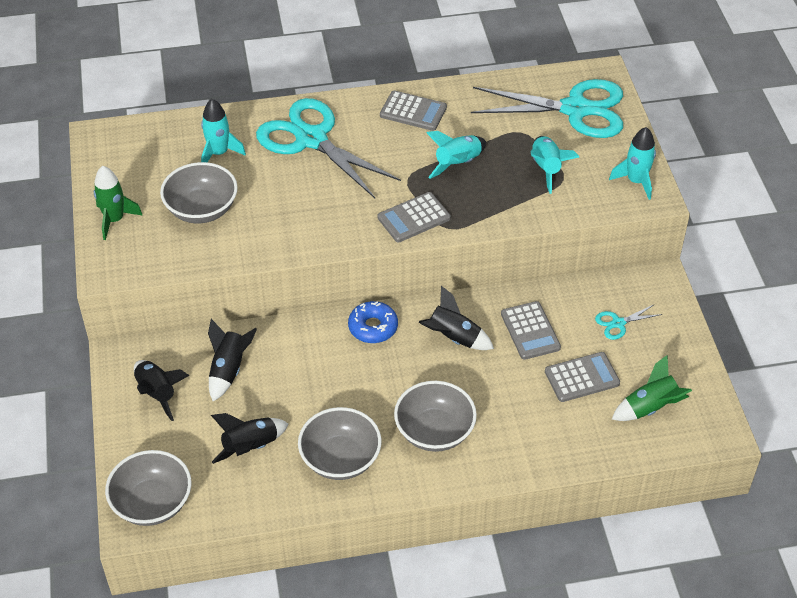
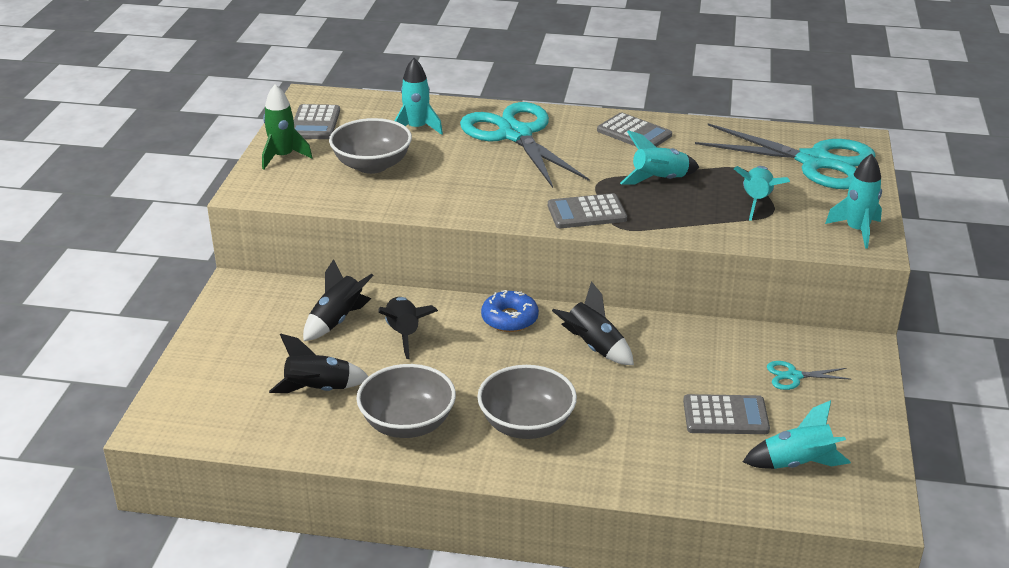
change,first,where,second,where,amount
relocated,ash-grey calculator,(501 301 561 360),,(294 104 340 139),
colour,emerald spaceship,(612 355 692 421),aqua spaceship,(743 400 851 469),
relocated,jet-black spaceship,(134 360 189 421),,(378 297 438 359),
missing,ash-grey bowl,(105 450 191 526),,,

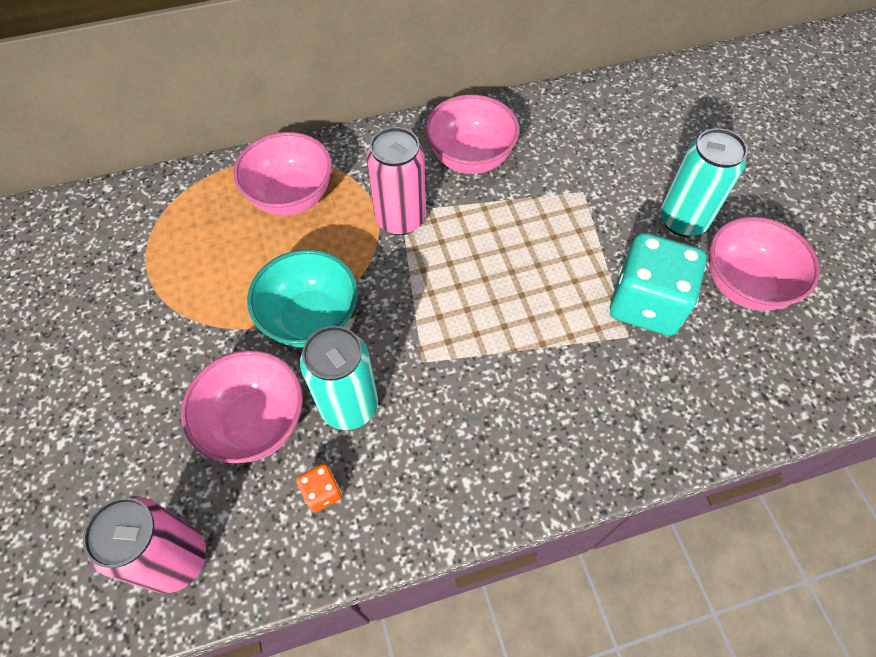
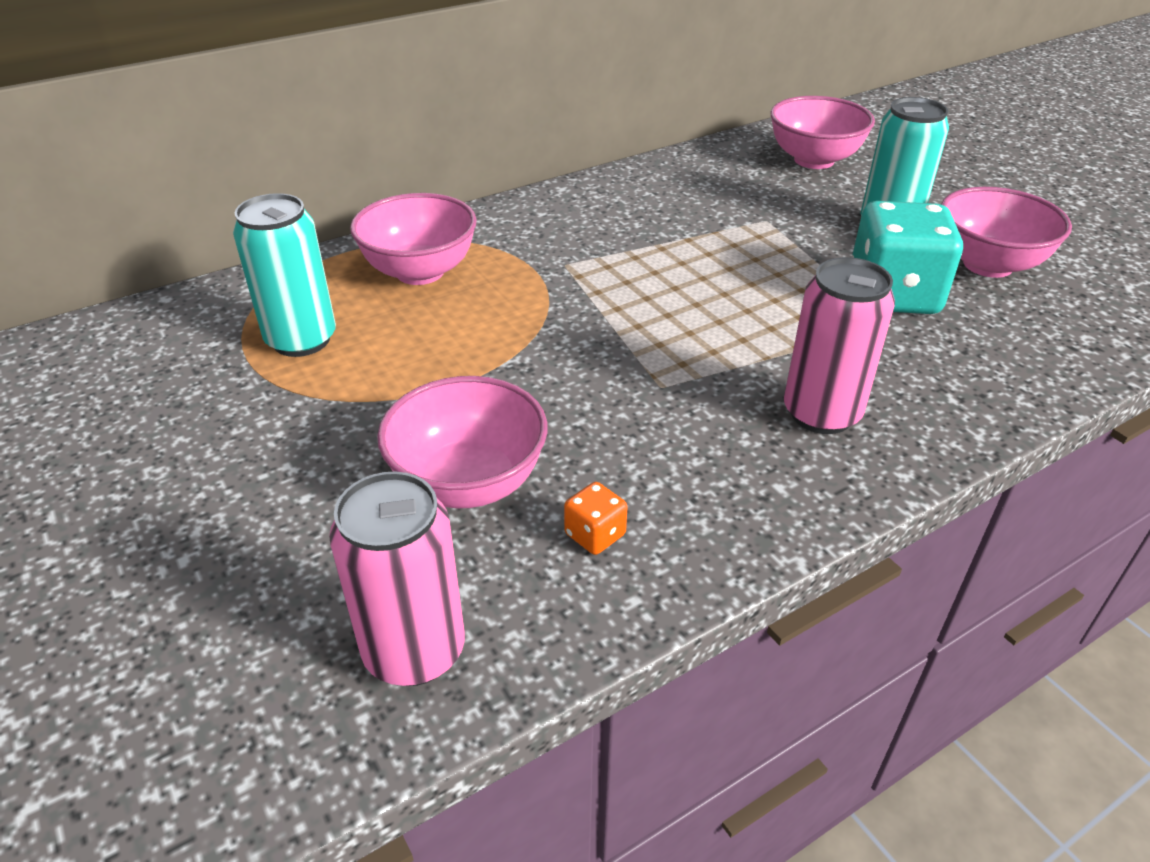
change,first,where,second,where,amount
relocated,pink bowl,(425 95 520 174),,(771 96 875 169),
relocated,pink tin,(367 127 426 235),,(784 257 895 434),
missing,aqua bowl,(247 250 358 347),,,
relocated,aqua tin,(300 326 378 430),,(233 193 336 357),

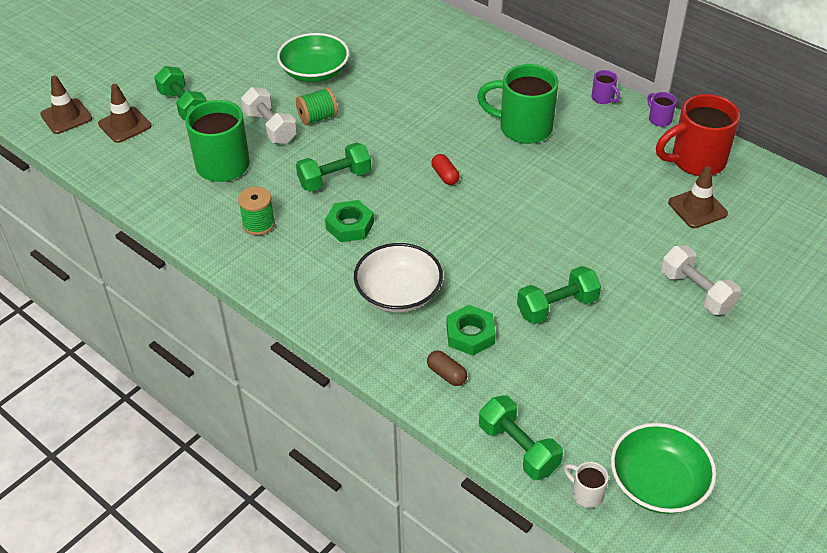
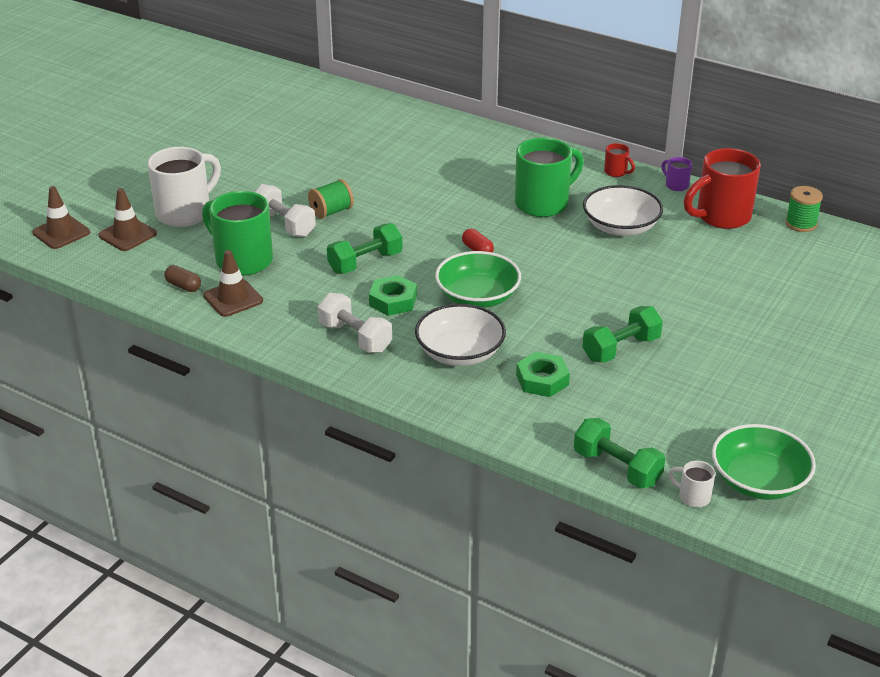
change,first,where,second,where,amount
relocated,emerald bowl,(277 33 349 82),,(435 251 521 308),
spun,emerald tea mug,(477 64 558 144),,(515 138 584 217),135 degrees clockwise
exchanged,emerald dumbbell,(154 66 206 120),pure white tea mug,(148 147 221 227),
colour,royal purple tea mug,(591 70 620 104),scarlet tea mug,(604 143 635 177),
relocated,brown safety cone,(668 166 728 228),,(203 250 263 317),
relocated,emerald reel of thread,(238 186 275 235),,(785 186 823 232),
relocated,pure white dumbbell,(661 246 741 315),,(318 293 392 353),
relocated,brown pill,(427 350 467 386),,(164 265 201 292),
appeared,,,pure white bowl,(583 185 663 236),

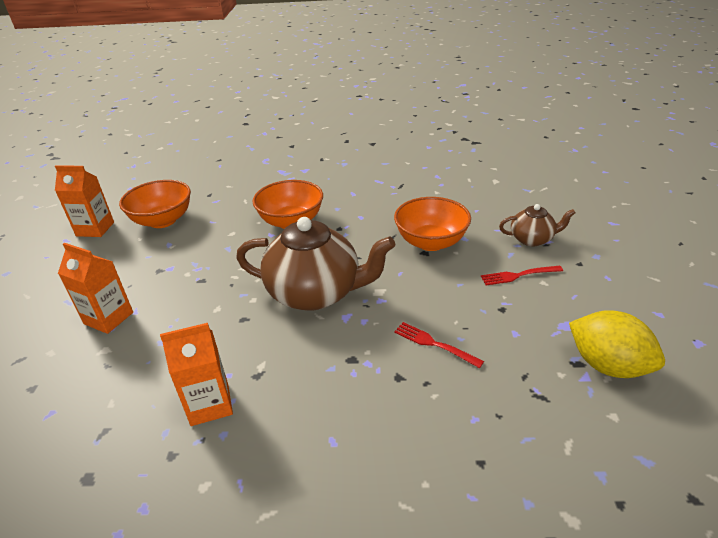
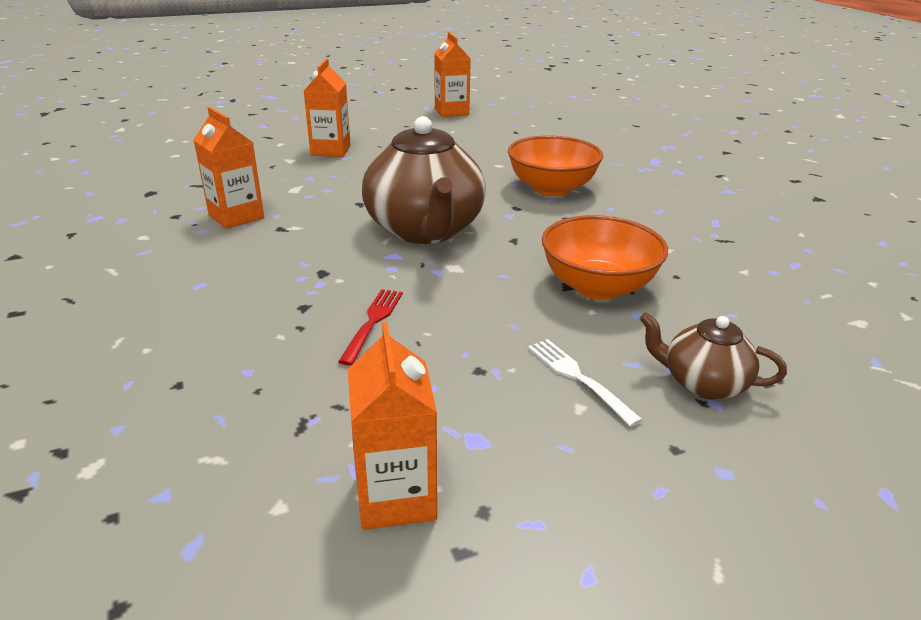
change,first,where,second,where,amount
missing,bright orange bowl,(119 180 191 228),,,
spun,brown tea pot,(499 204 575 246),,(640 312 787 400),135 degrees clockwise
colour,scarlet fork,(481 265 563 285),pure white fork,(528 339 643 427),
exchanged,golden citrus fruit,(569 310 665 378),bright orange milk carton,(348 322 437 530),

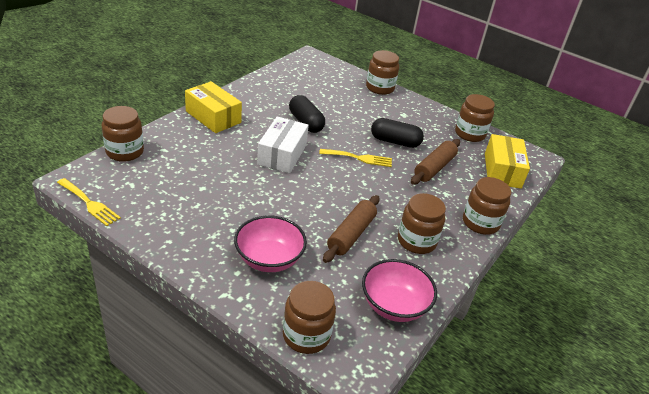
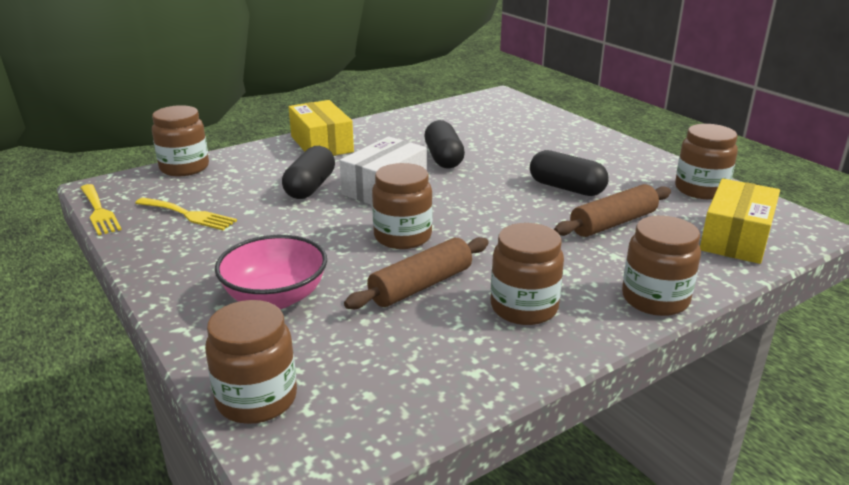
change,first,where,second,where,amount
relocated,brown preserve jar,(366 50 399 95),,(372 163 433 249),
relocated,golden fork,(319 149 392 167),,(135 198 237 230),
missing,pink bowl,(362 259 437 322),,,
appeared,,,jet-black pill,(282 146 335 199),

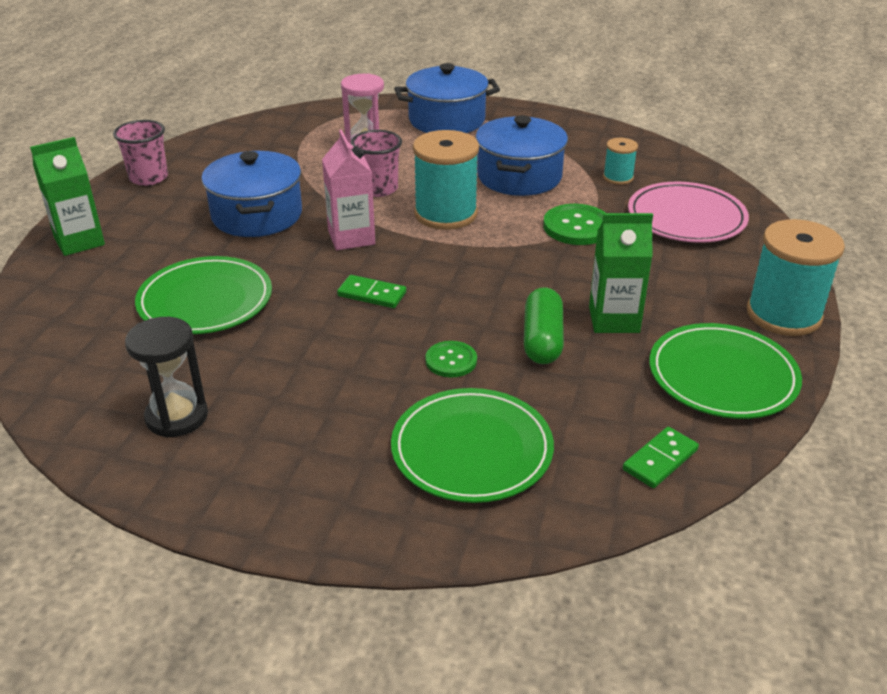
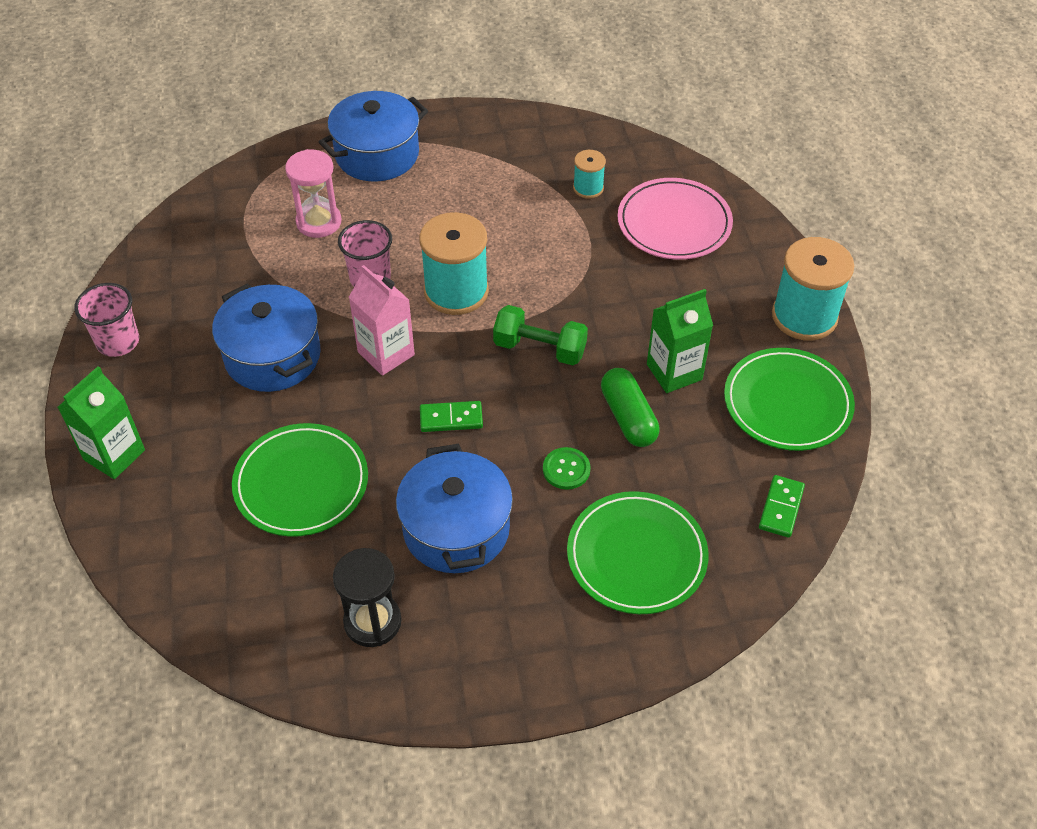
change,first,where,second,where,amount
relocated,blue pot,(475 115 568 196),,(396 443 513 573),
missing,emerald shirt button,(543 204 606 245),,,
appeared,,,emerald dumbbell,(493 305 588 365),

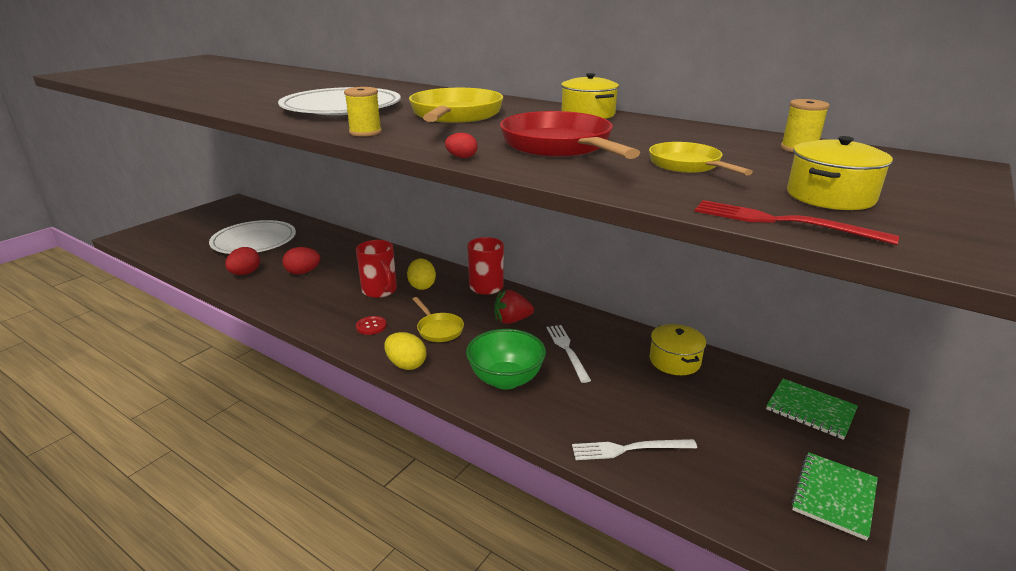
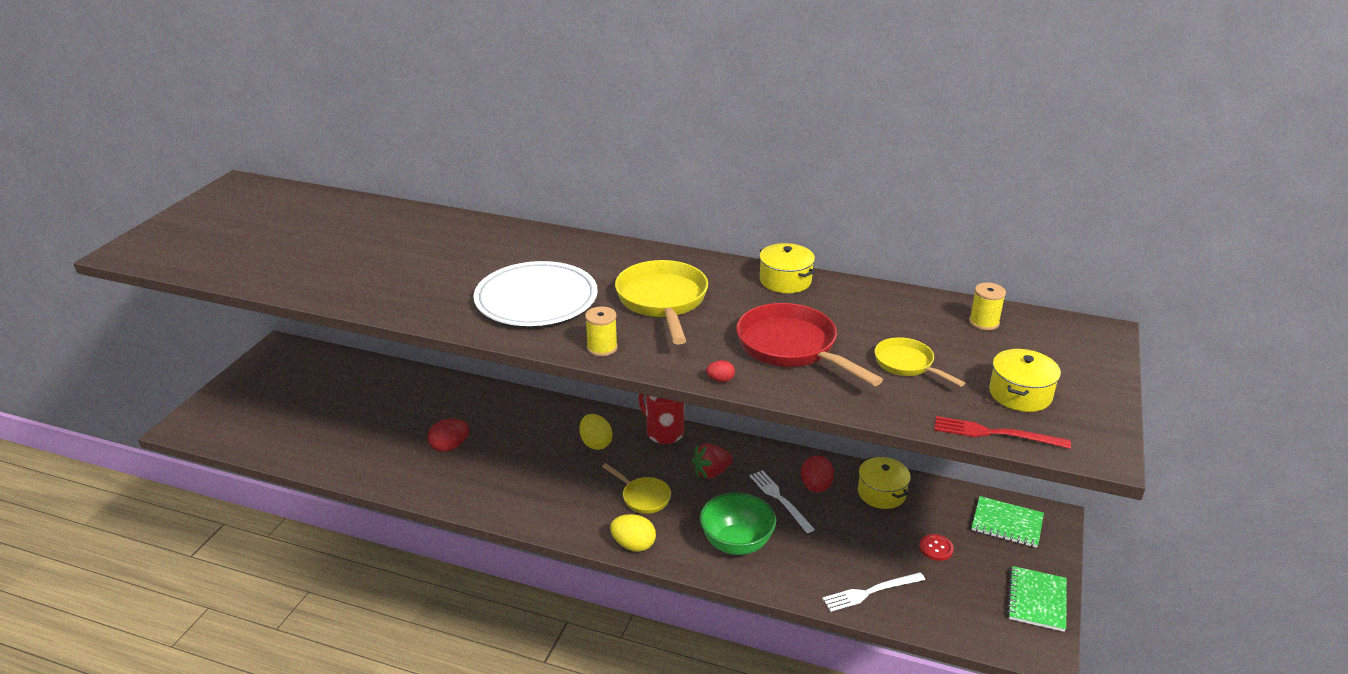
change,first,where,second,where,amount
missing,pure white dinner plate,(209 220 296 254),,,
missing,scarlet tea mug,(356 240 397 298),,,
relocated,scarlet egg shape,(225 247 260 275),,(801 455 834 493),
relocated,scarlet shirt button,(356 316 387 335),,(919 534 954 561),

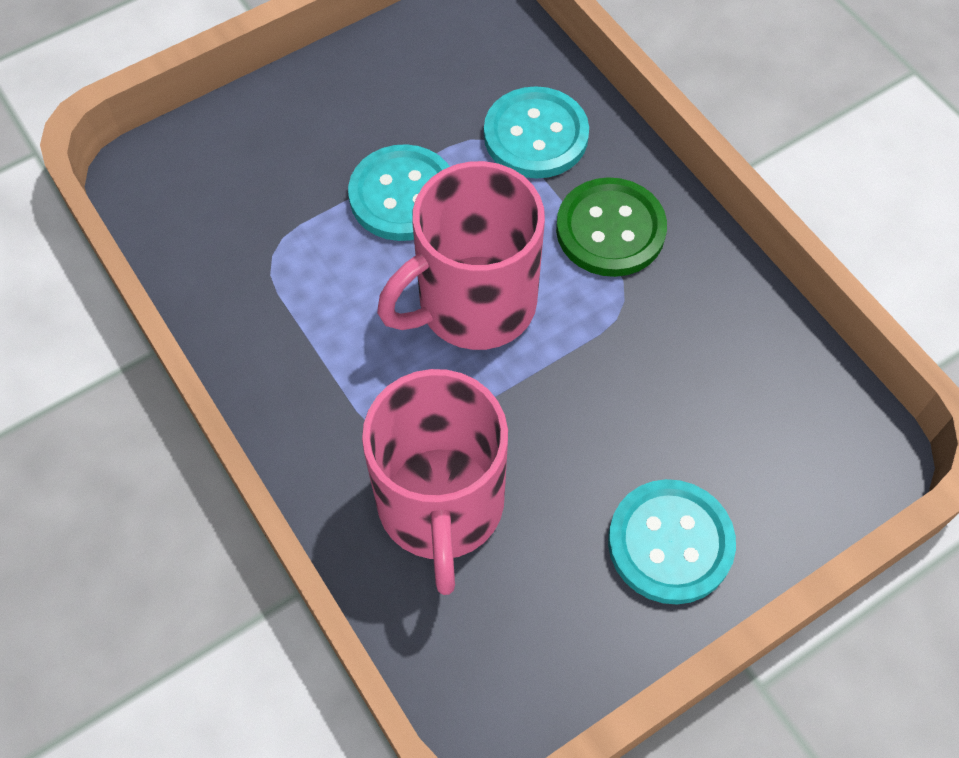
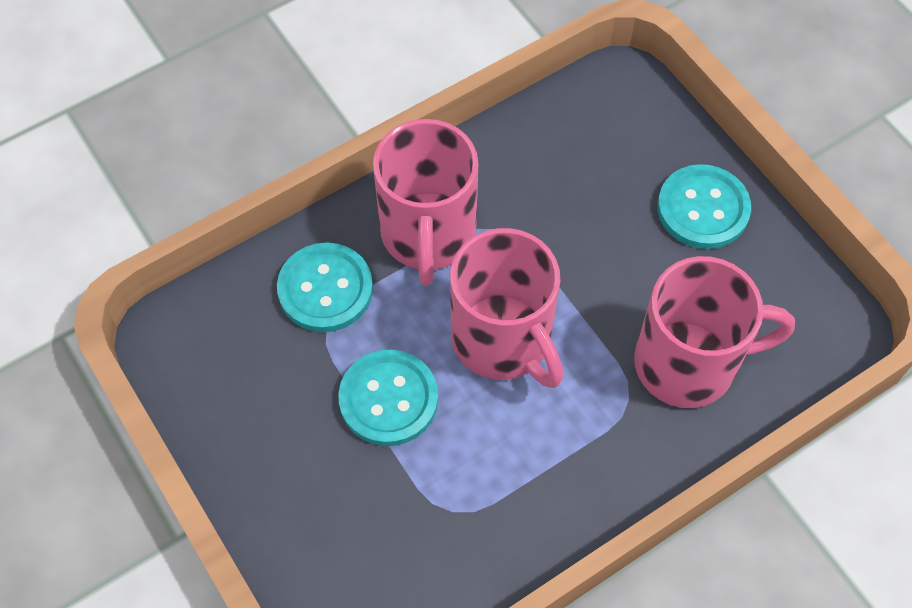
change,first,where,second,where,amount
exchanged,emerald shirt button,(556 177 667 277),pink tea mug,(373 119 479 286),

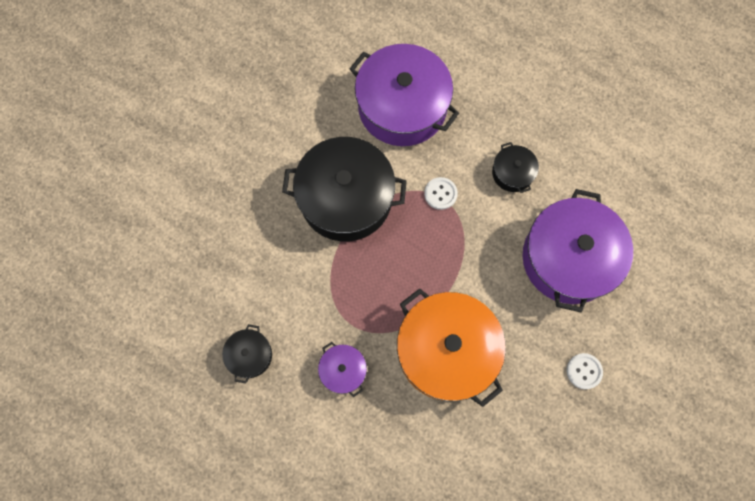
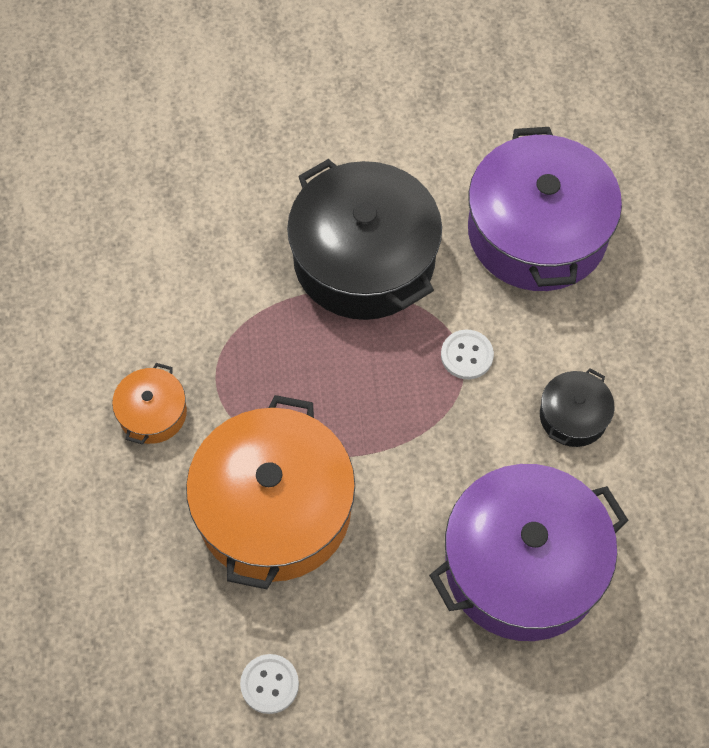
change,first,where,second,where,amount
missing,jet-black pot,(222 324 272 384),,,
colour,royal purple pot,(318 342 367 397),bright orange pot,(112 363 187 445),
relocated,pure white shirt button,(566 353 603 389),,(240 654 299 714),

